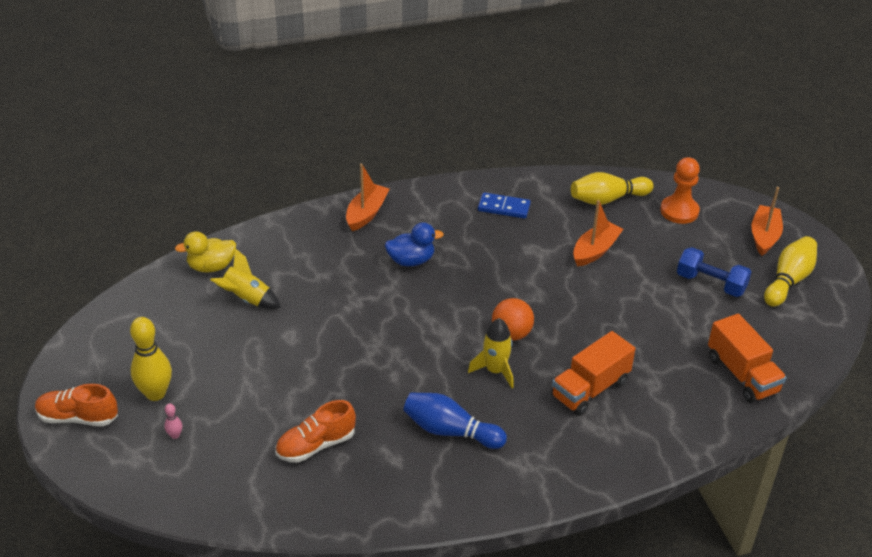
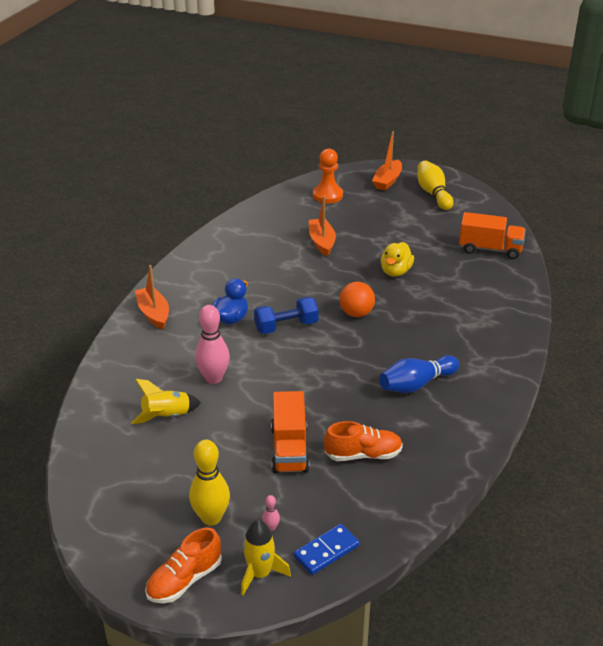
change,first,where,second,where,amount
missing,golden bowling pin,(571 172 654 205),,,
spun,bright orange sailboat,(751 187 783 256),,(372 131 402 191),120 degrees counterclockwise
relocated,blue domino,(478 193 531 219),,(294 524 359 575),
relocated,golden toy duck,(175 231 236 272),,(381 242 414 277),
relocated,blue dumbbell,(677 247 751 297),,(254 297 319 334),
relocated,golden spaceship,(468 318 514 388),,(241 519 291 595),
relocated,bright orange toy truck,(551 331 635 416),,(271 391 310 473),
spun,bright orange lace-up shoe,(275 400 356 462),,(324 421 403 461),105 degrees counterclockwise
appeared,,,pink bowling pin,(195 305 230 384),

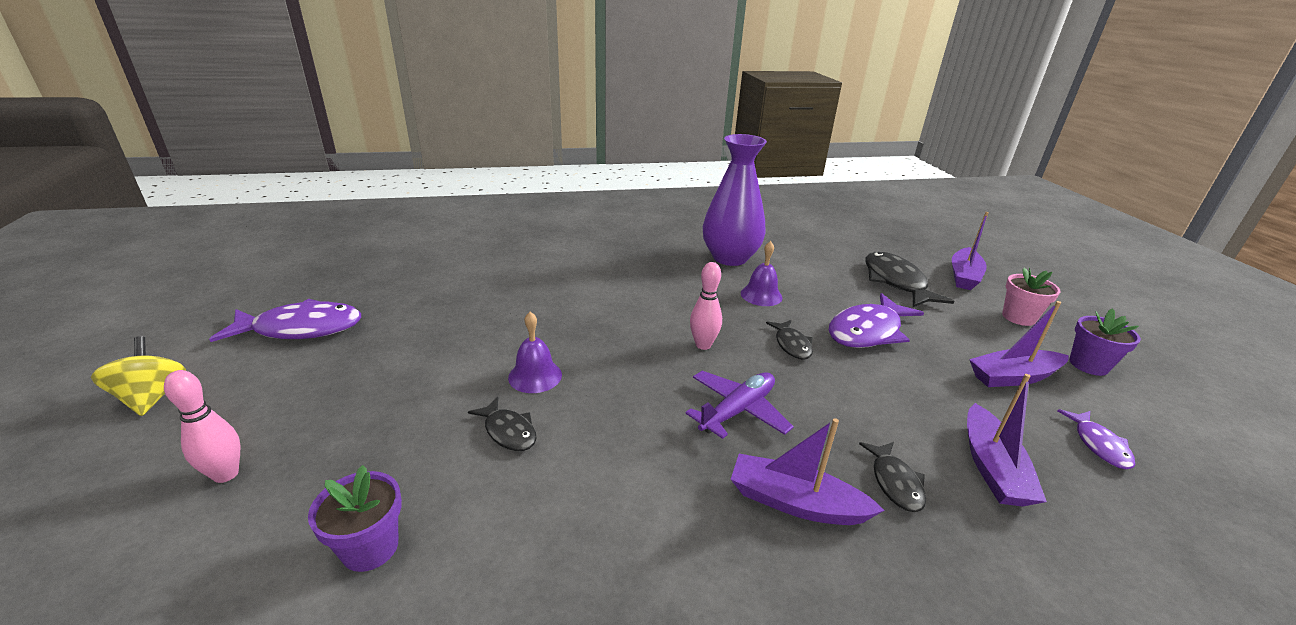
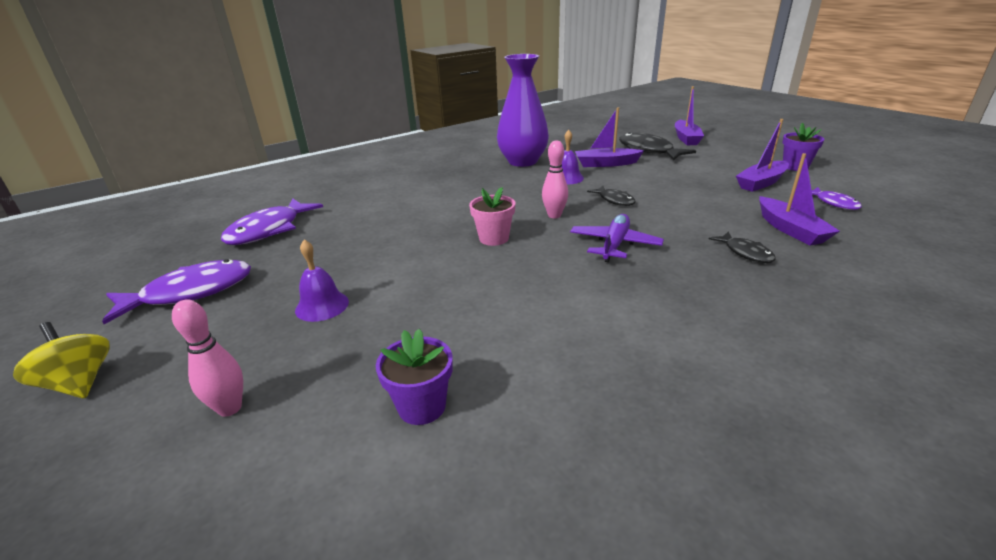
change,first,where,second,where,amount
relocated,pink flower pot,(1002 267 1061 326),,(469 187 516 246),
relocated,royal purple fish figure,(829 293 924 348),,(221 198 323 245),
relocated,royal purple bell,(508 312 562 393),,(295 240 349 322),
missing,jet-black fish figure,(468 397 537 451),,,
relocated,royal purple sailboat,(731 418 885 525),,(575 107 644 167),

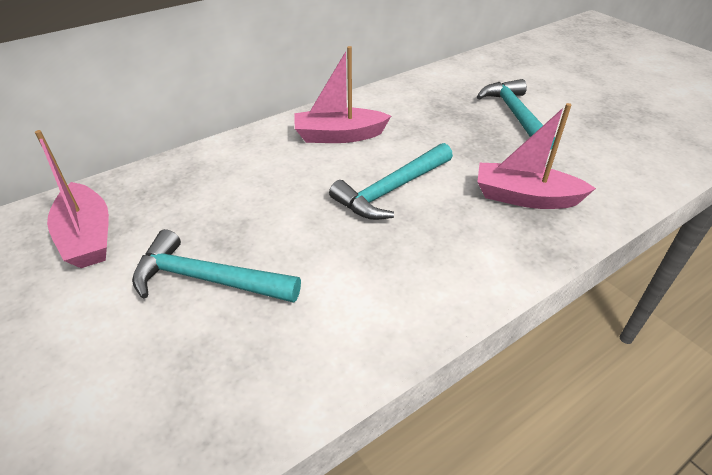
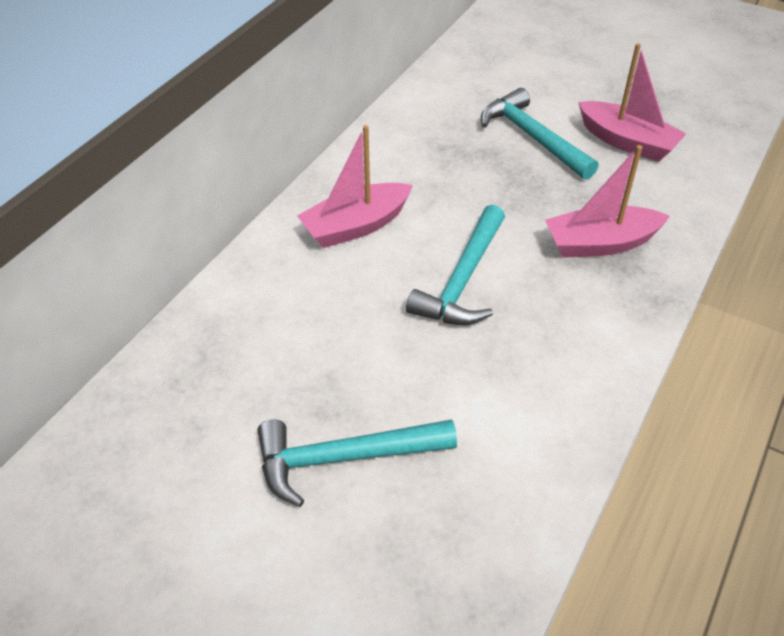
change,first,where,second,where,amount
relocated,pink sailboat,(35 130 109 268),,(578 43 686 162),

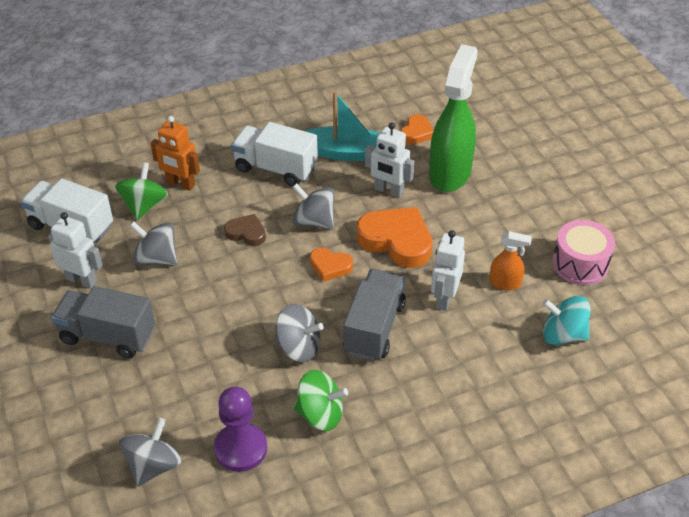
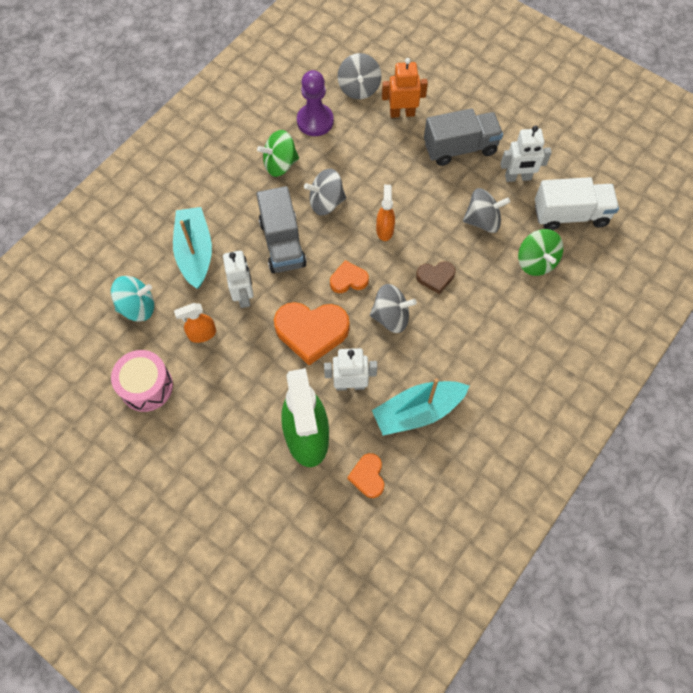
change,first,where,second,where,amount
relocated,bright orange robot,(151 116 200 191),,(382 58 428 118),
missing,pure white toy truck,(231 122 318 187),,,
appeared,,,bright orange spray bottle,(376 185 395 241),
appeared,,,aqua sailboat,(173 207 212 289),

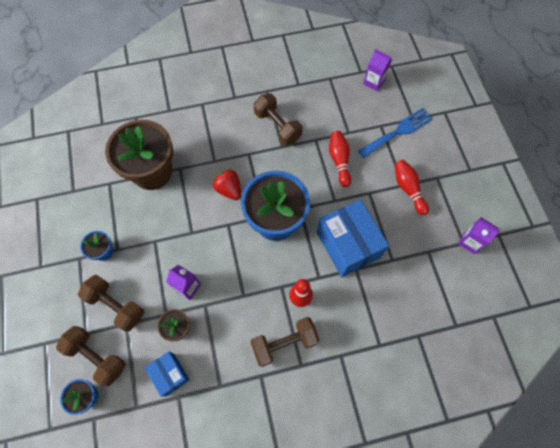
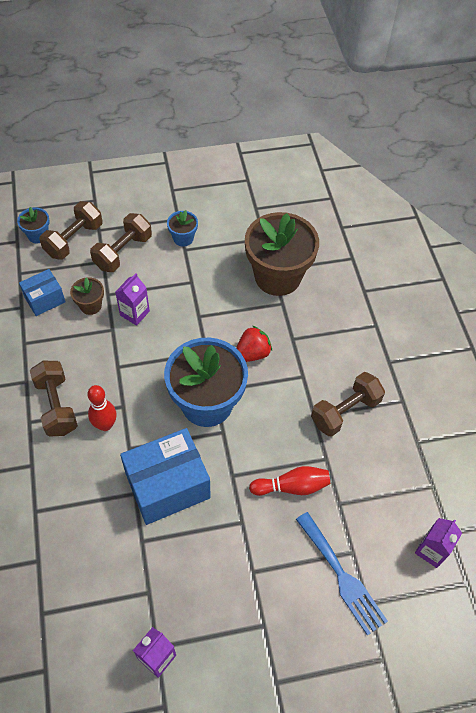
change,first,where,second,where,amount
missing,scarlet bowling pin,(395 160 429 215),,,

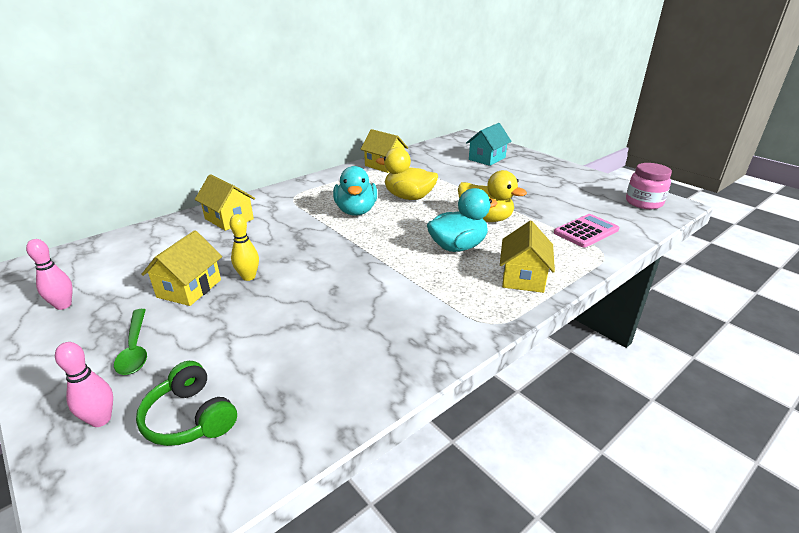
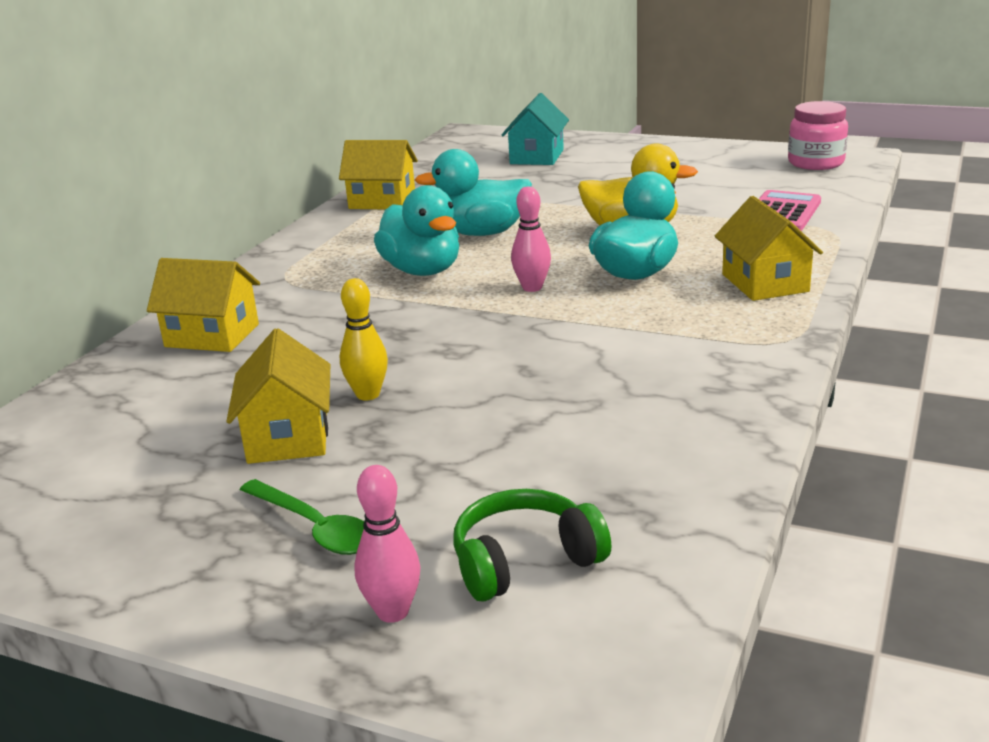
change,first,where,second,where,amount
colour,golden toy duck,(376 147 438 200),aqua toy duck,(415 149 532 236),
relocated,pink bowling pin,(26 239 73 310),,(511 186 551 292),
spun,emerald headset,(136 361 237 446),,(454 489 611 601),135 degrees clockwise

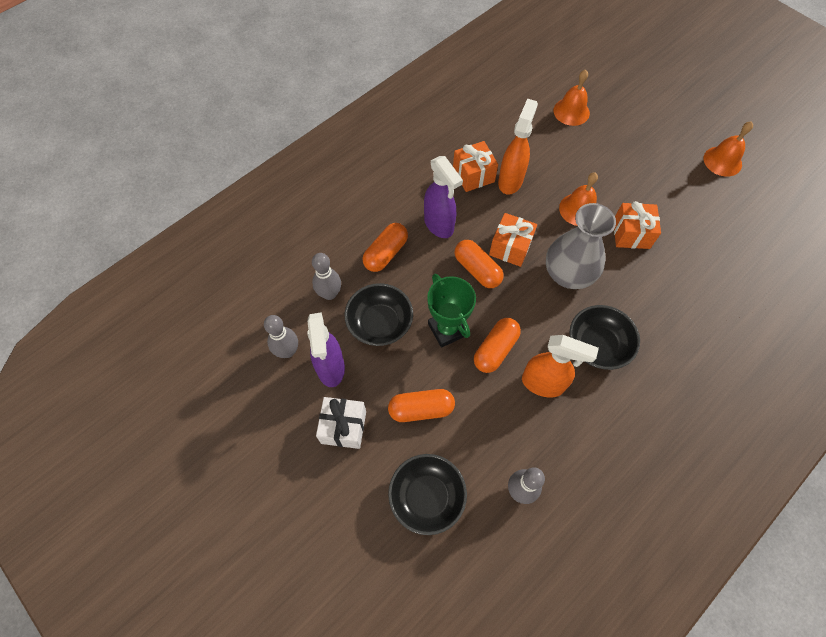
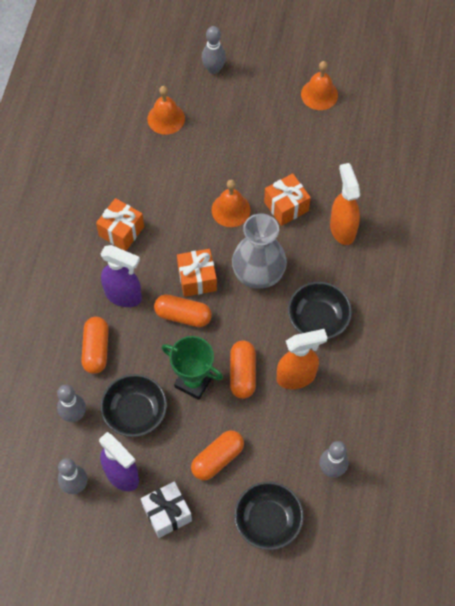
change,first,where,second,where,amount
relocated,bright orange spray bottle,(498 99 538 195),,(330 163 360 245),
appeared,,,ash-grey bowling pin,(202 26 226 74),

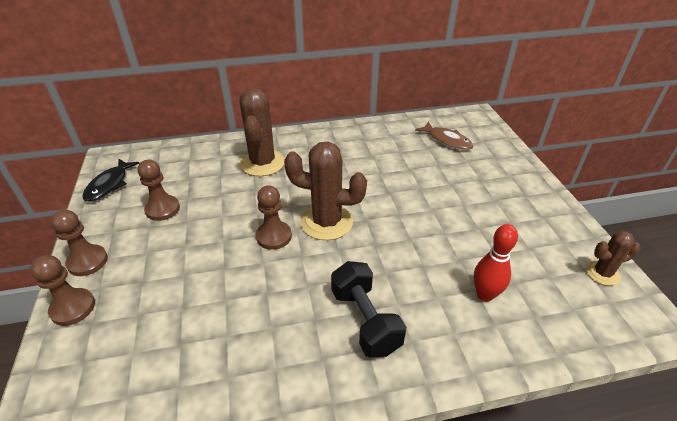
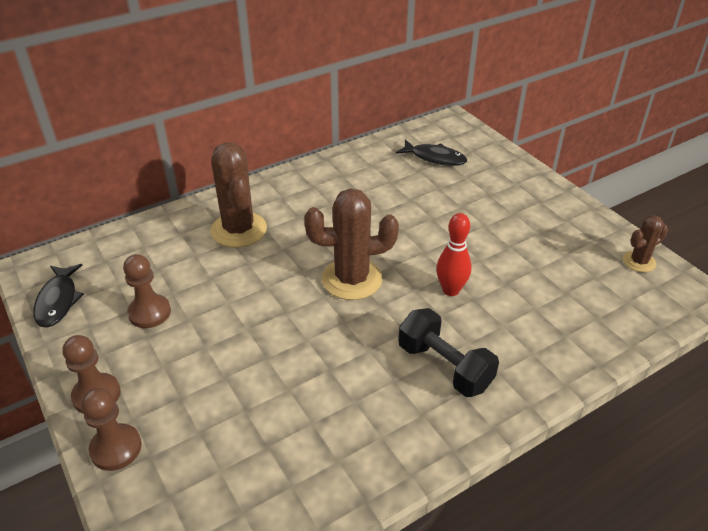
change,first,where,second,where,amount
colour,brown fish figure,(415 122 474 150),jet-black fish figure,(396 140 467 166),
missing,brown pawn,(256 185 292 250),,,
relocated,scarlet bowling pin,(474 224 518 301),,(436 213 471 296),

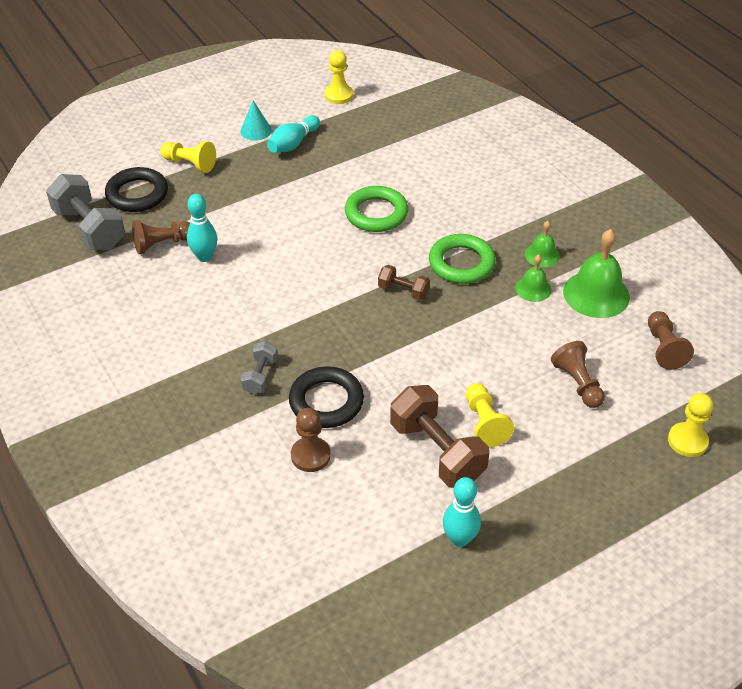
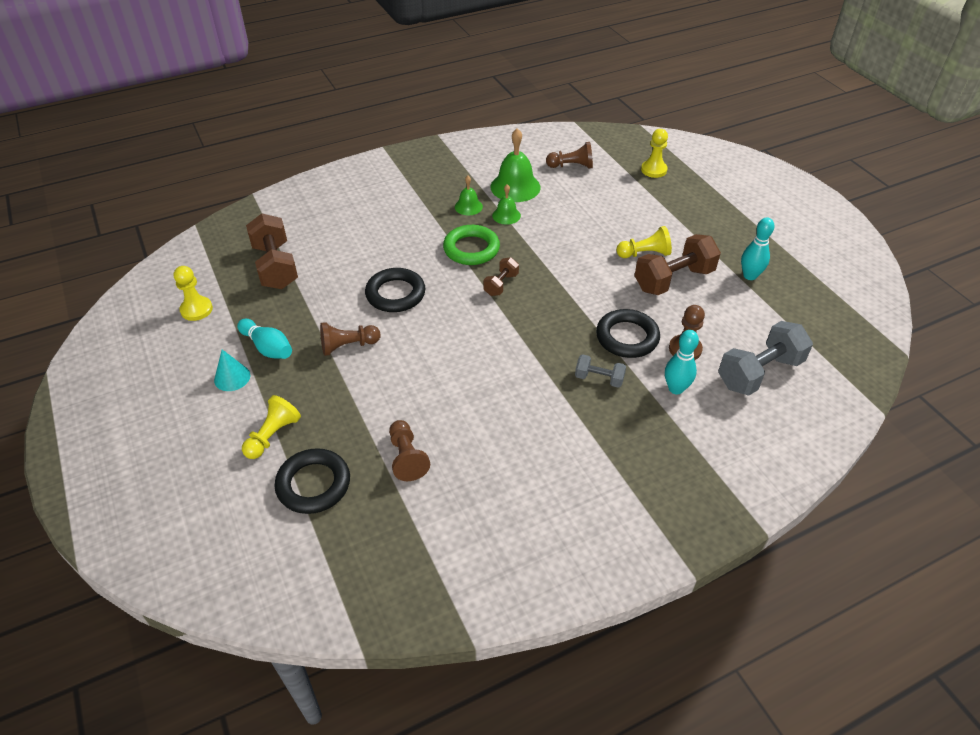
change,first,where,second,where,amount
relocated,ash-grey dumbbell,(46 174 125 250),,(718 321 813 396),
colour,emerald hoop,(345 186 408 232),jet-black hoop,(365 268 425 312),
relocated,aqua bowling pin,(187 194 217 262),,(665 330 699 395),
relocated,brown pawn,(551 341 605 408),,(320 322 381 356),
appeared,,,brown dumbbell,(246 213 298 289),

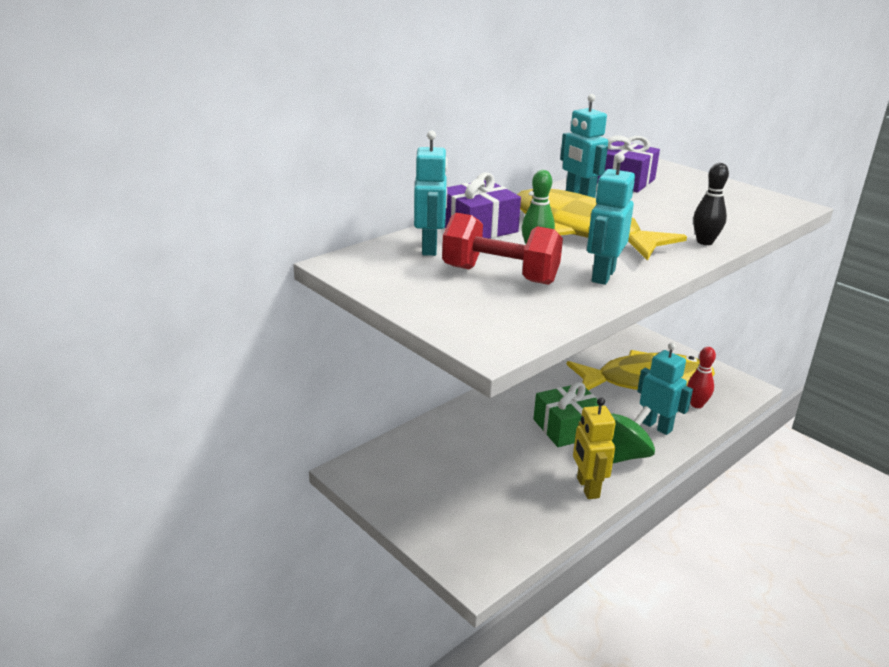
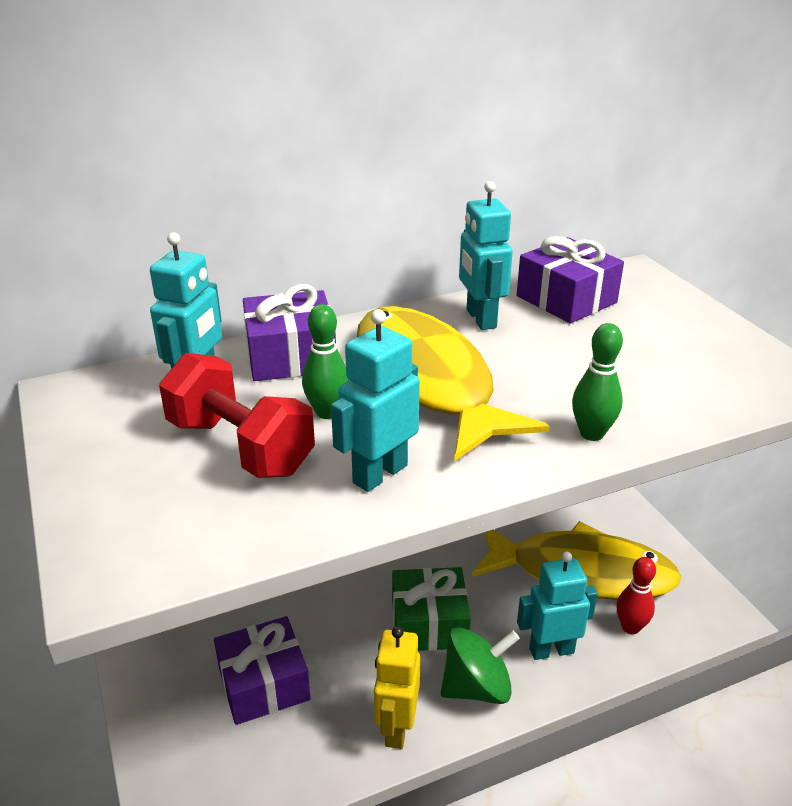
change,first,where,second,where,amount
colour,jet-black bowling pin,(693 163 729 245),emerald bowling pin,(572 323 623 441),
spun,aqua robot,(637 342 693 435),,(517 551 598 660),75 degrees counterclockwise
appeared,,,royal purple wrapped gift,(214 616 311 725),

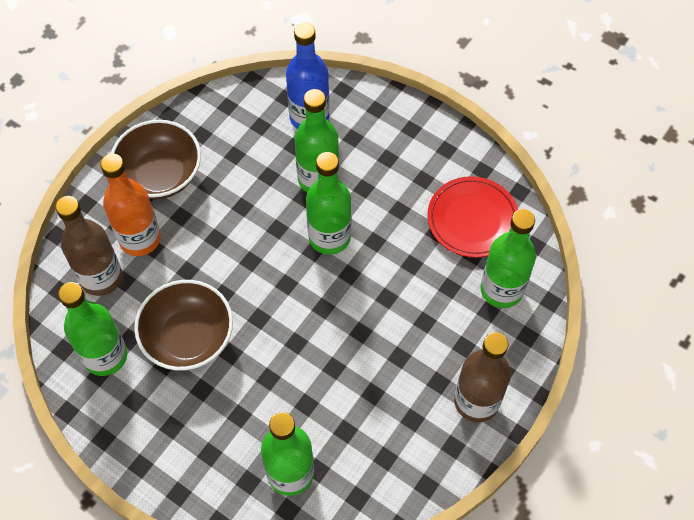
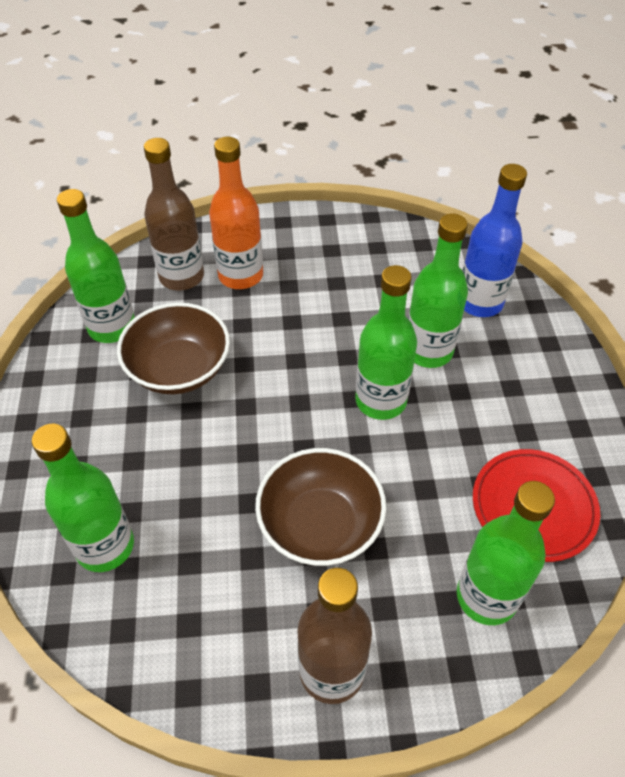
change,first,where,second,where,amount
relocated,brown bowl,(111 120 201 199),,(255 448 387 566),

